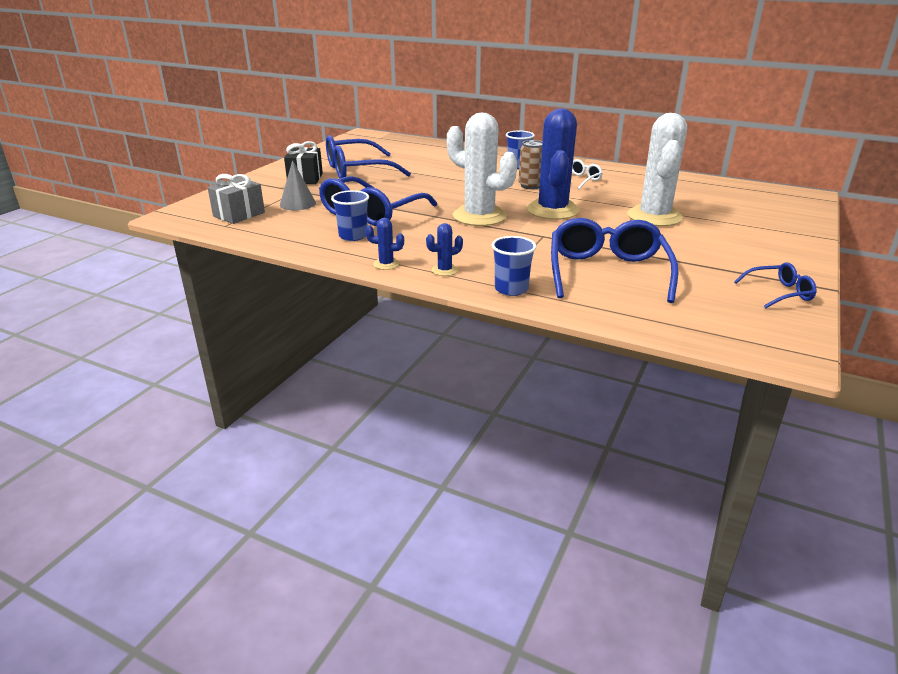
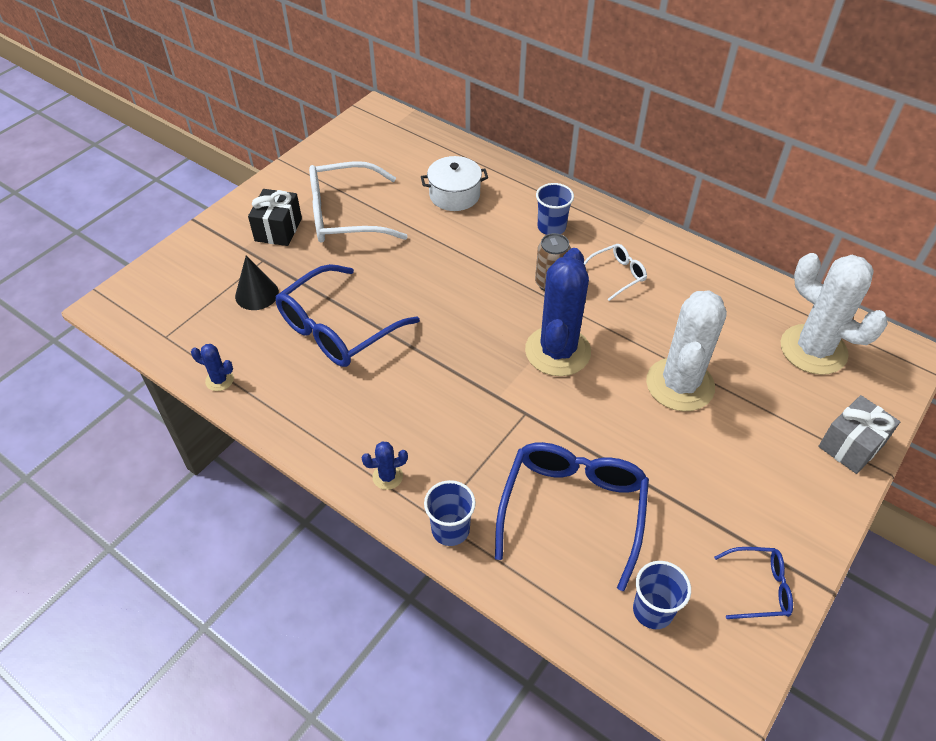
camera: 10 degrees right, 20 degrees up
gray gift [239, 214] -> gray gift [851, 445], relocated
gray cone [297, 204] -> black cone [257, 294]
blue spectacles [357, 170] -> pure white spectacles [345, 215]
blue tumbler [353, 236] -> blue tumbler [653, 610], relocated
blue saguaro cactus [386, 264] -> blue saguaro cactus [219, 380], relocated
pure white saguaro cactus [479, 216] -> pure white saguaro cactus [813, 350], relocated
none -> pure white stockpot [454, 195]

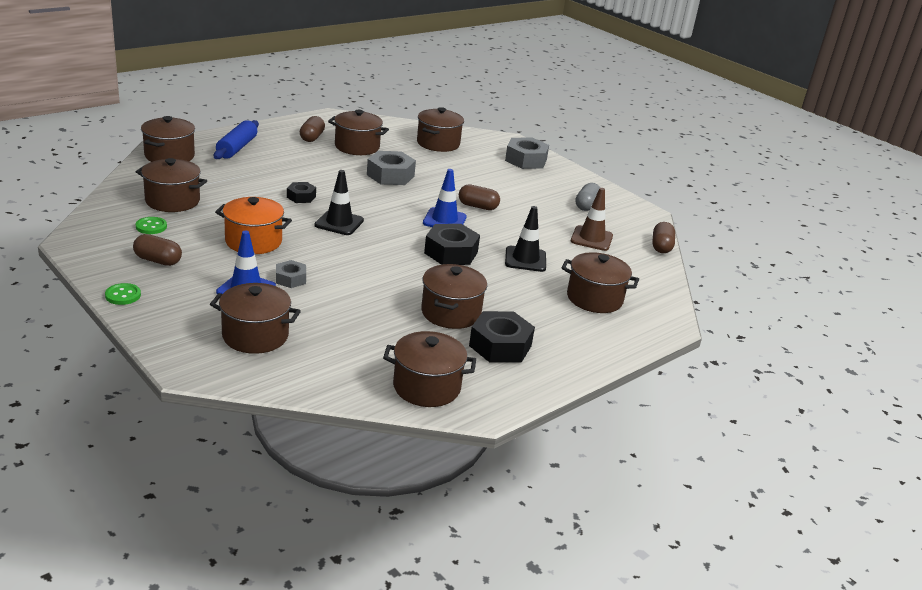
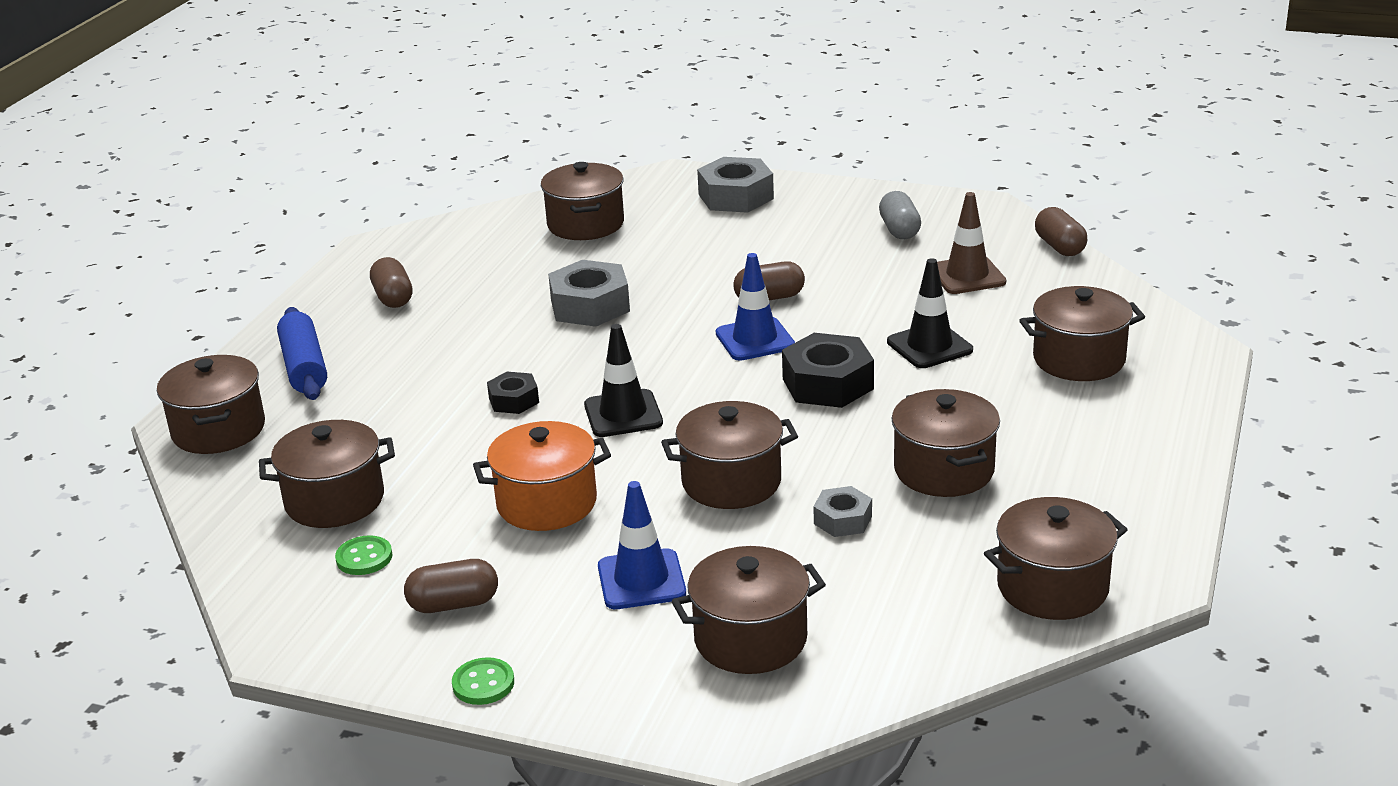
camera: 25 degrees left, 0 degrees up
gray nut [291, 279] -> gray nut [842, 520], relocated
brown stockpot [357, 147] -> brown stockpot [731, 482], relocated
black nut [500, 346] -> none

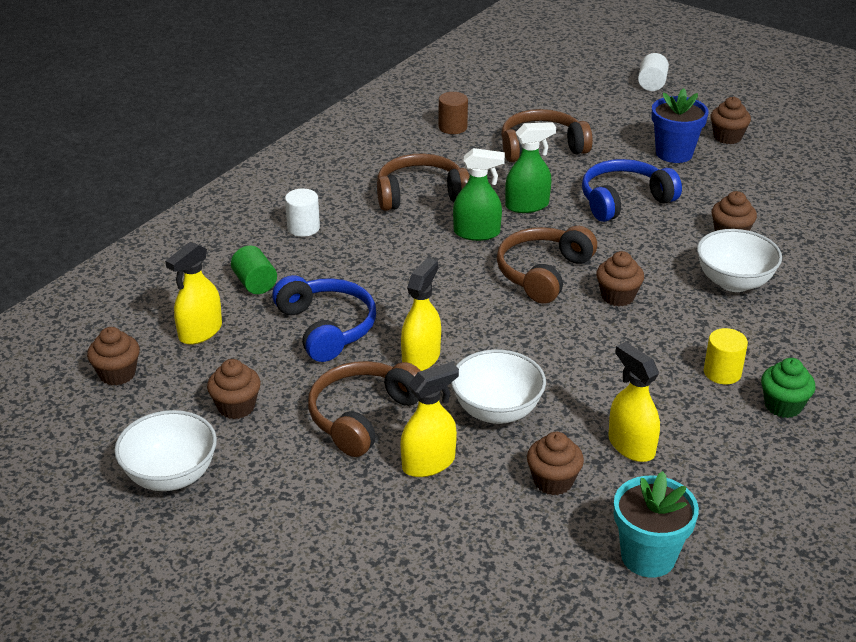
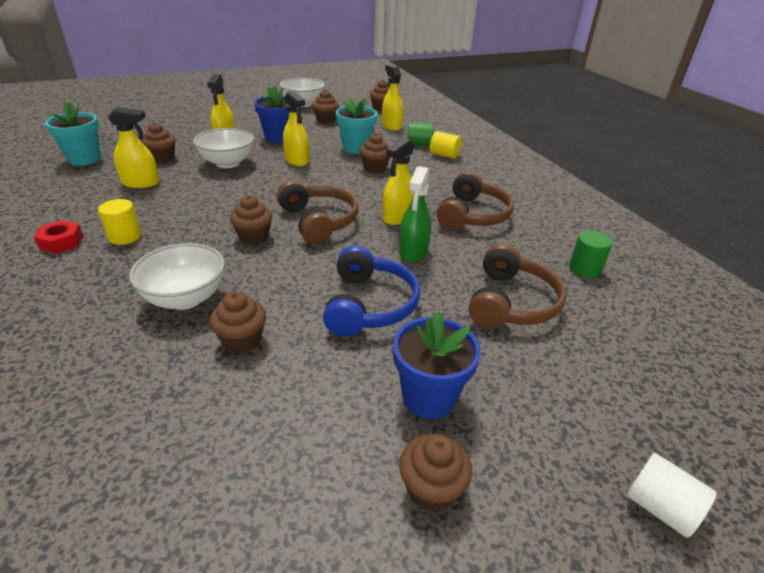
camera: 120 degrees right, 0 degrees up
blue over-ear headphones [327, 327] -> aqua plant pot [356, 148]
pure white cylinder shape [303, 228] -> none
brown over-ear headphones [363, 416] -> blue plant pot [278, 138]
brown cylinder shape [452, 127] -> emerald cylinder shape [584, 269]
emerald spray cleaner [477, 233] -> bright yellow spray cleaner [397, 217]
emerald fairy cake [783, 405] -> red nut [62, 242]
none -> brown fairy cake [375, 168]
none -> bright yellow cylinder shape [444, 155]

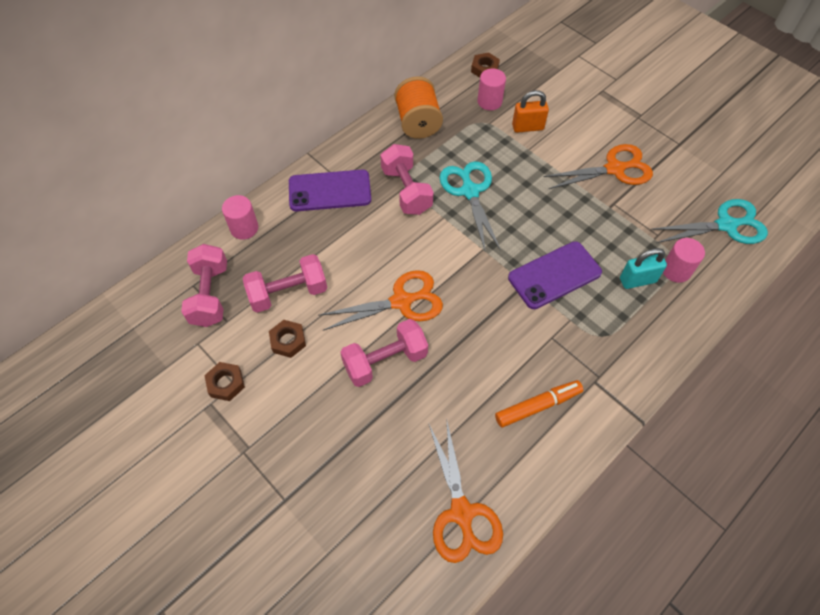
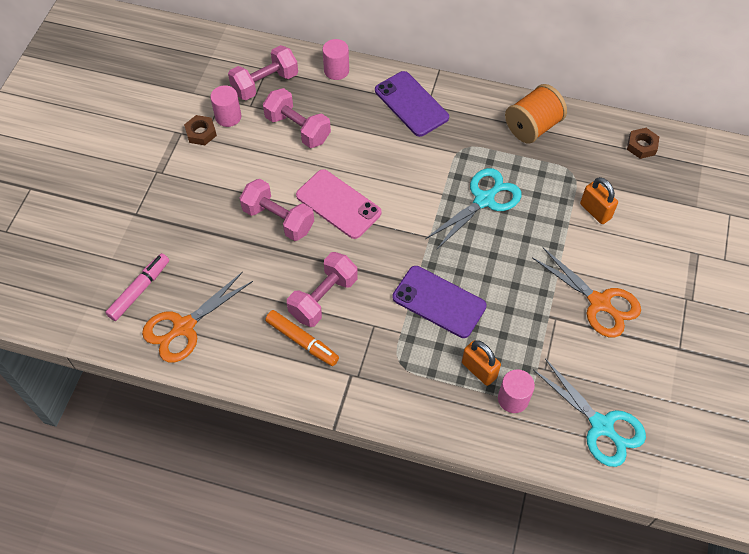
camera: 60 degrees right, 0 degrees up
brown nut [288, 341] -> none
orange-coloured pair of scissors [401, 301] -> rose-pink smartphone [338, 204]
rose-pink hand weight [406, 190] -> rose-pink hand weight [323, 298], relocated
rose-pink cylinder shape [489, 101] -> rose-pink cylinder shape [228, 117], relocated
aqua small lock [637, 280] -> orange-coloured small lock [479, 370]
none -> rose-pink marker [139, 290]

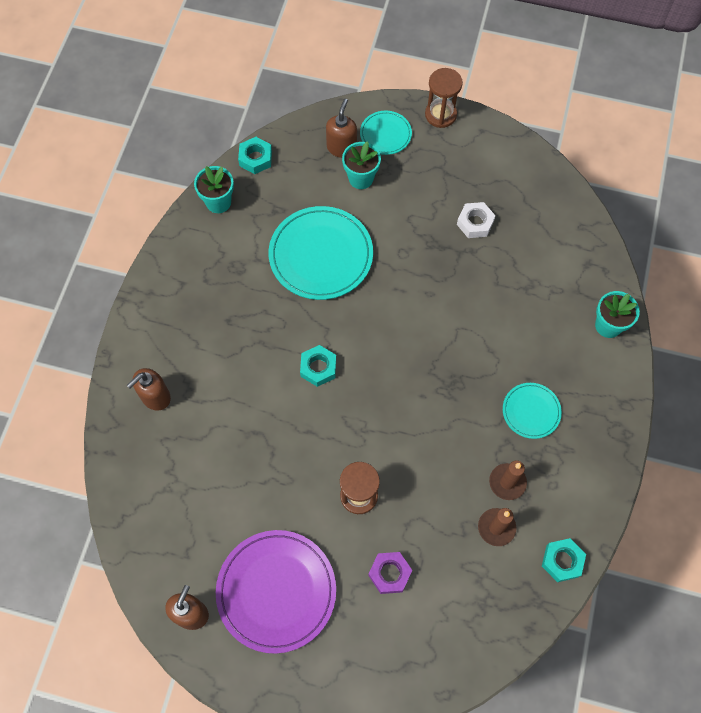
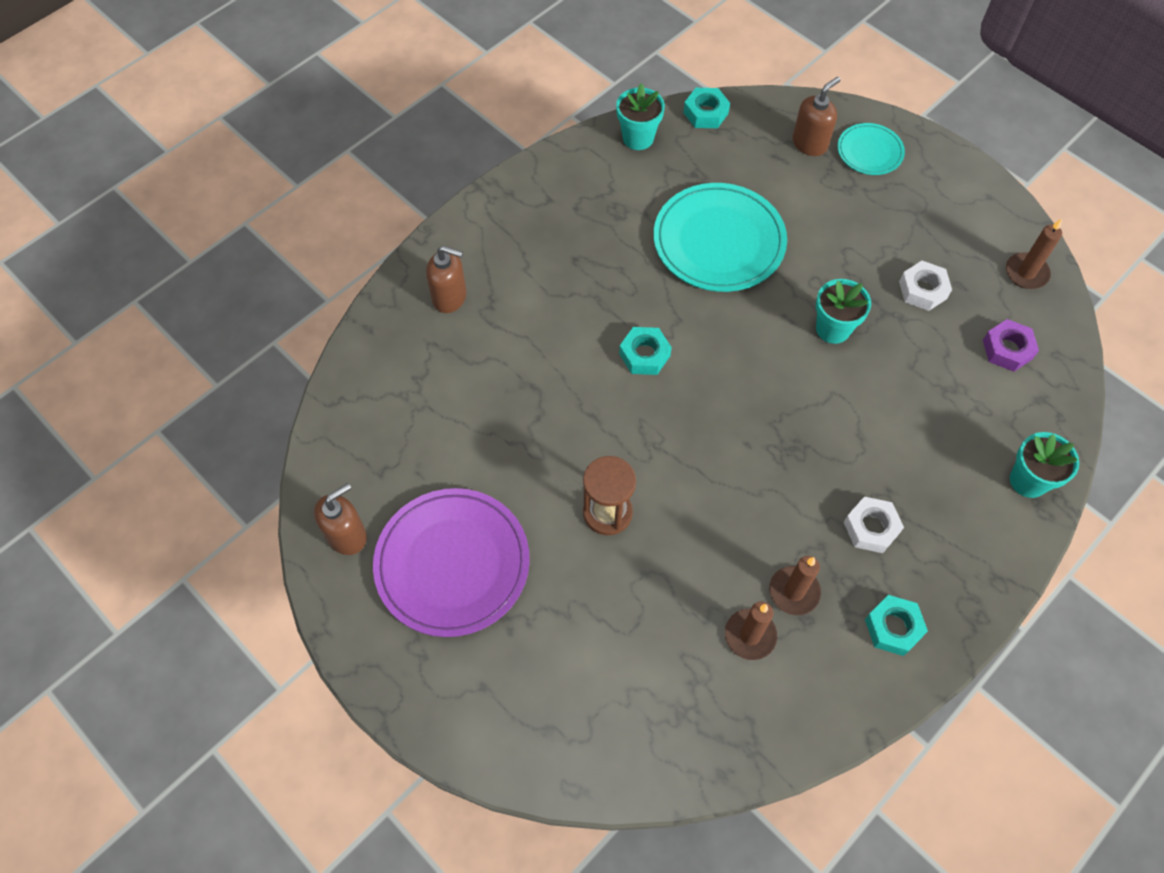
camera: 30 degrees right, 5 degrees down
brown soap pump [155, 397] -> brown soap pump [450, 297], 150 degrees counterclockwise
aqua plant pot [361, 178] -> aqua plant pot [833, 329], relocated
royal purple nut [389, 573] -> royal purple nut [1007, 349], relocated
brown sandglass [440, 114] -> none
aqua dinner plate [531, 411] -> pure white nut [871, 528]
aqua nut [562, 561] -> aqua nut [893, 628], relocated
none -> brown pillar candle [1026, 273]

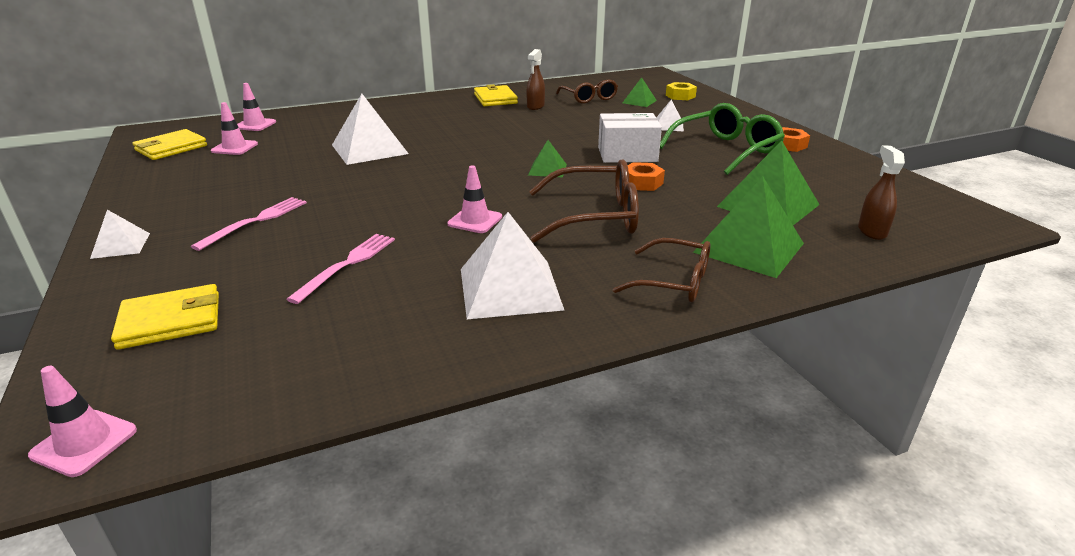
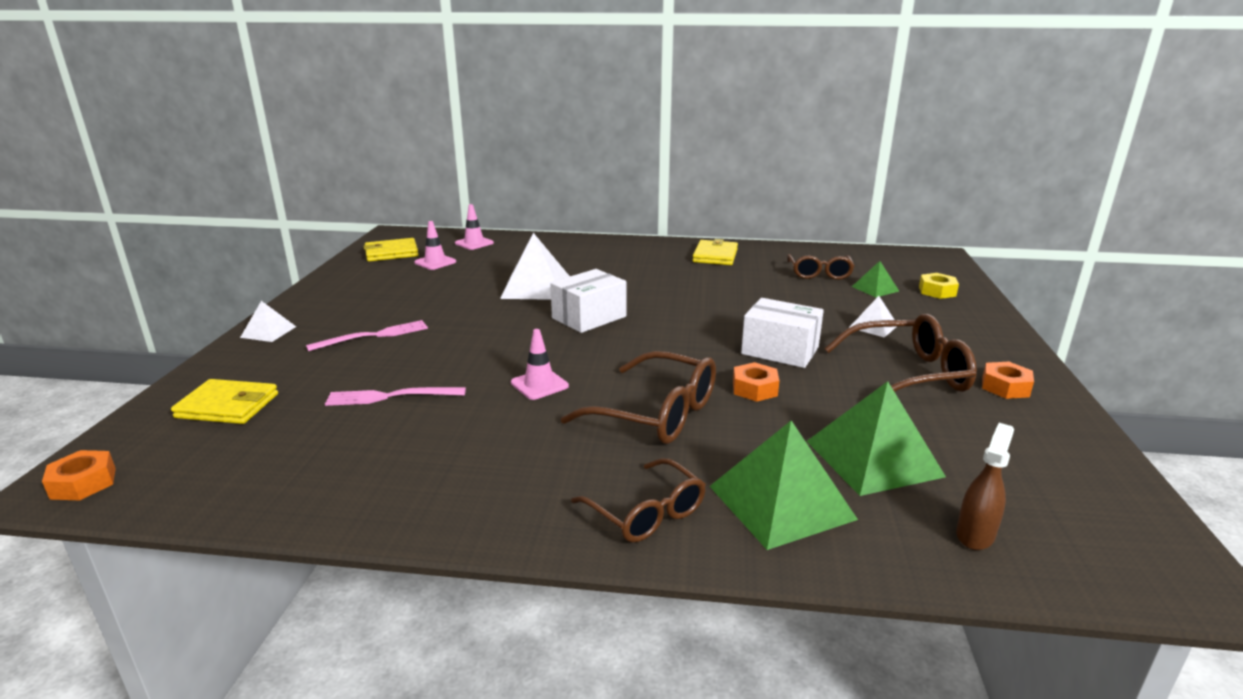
camera: 30 degrees right, 5 degrees down
rose-pink safety cone [84, 443] -> orange-coloured nut [83, 483]
rose-pink table fork [347, 264] -> rose-pink table fork [390, 396], 150 degrees counterclockwise
pure white solid pyramid [510, 288] -> none
brown spray cleaner [535, 106] -> none
emerald solid pyramid [547, 169] -> none
emerald spectacles [726, 150] -> brown spectacles [909, 374]
none -> pure white box [589, 317]

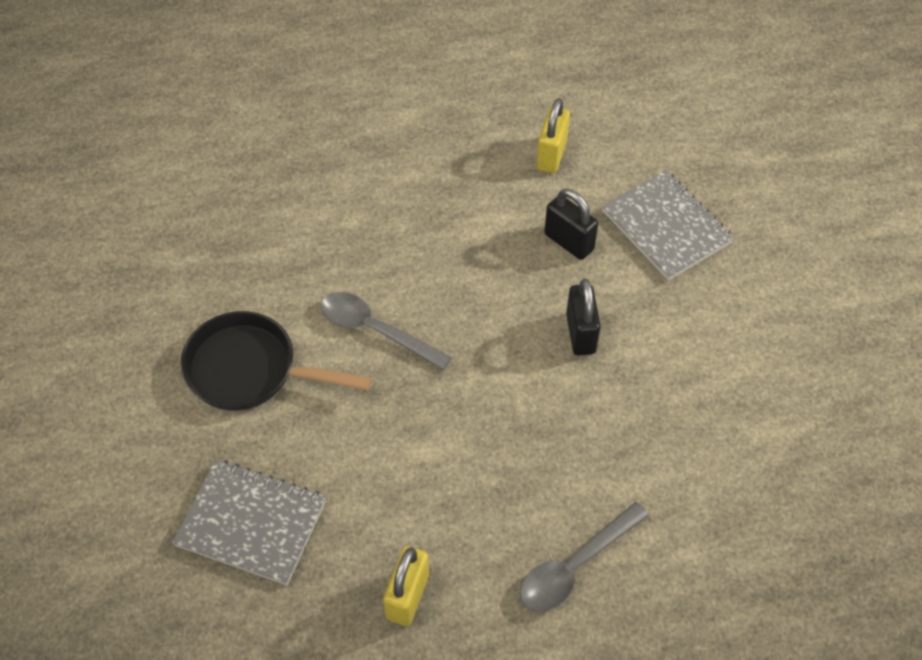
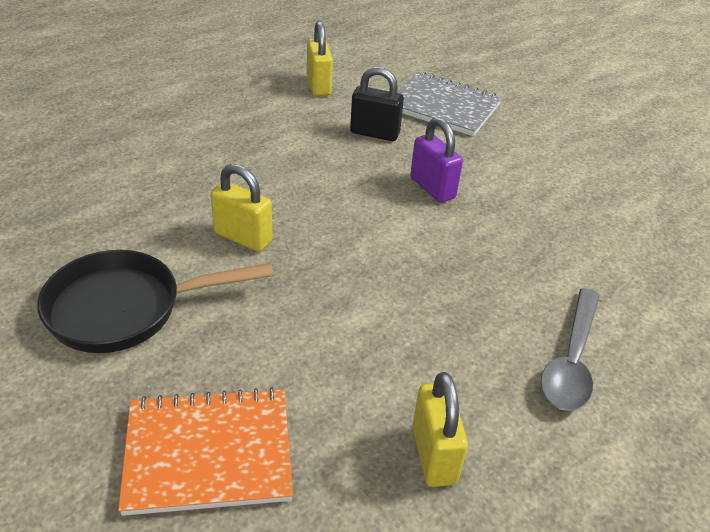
camera: 30 degrees left, 15 degrees down
gray exercise book [251, 523] -> orange-coloured exercise book [208, 453]
gray teaspoon [376, 330] -> bright yellow small lock [243, 237]
black small lock [580, 333] -> royal purple small lock [432, 188]

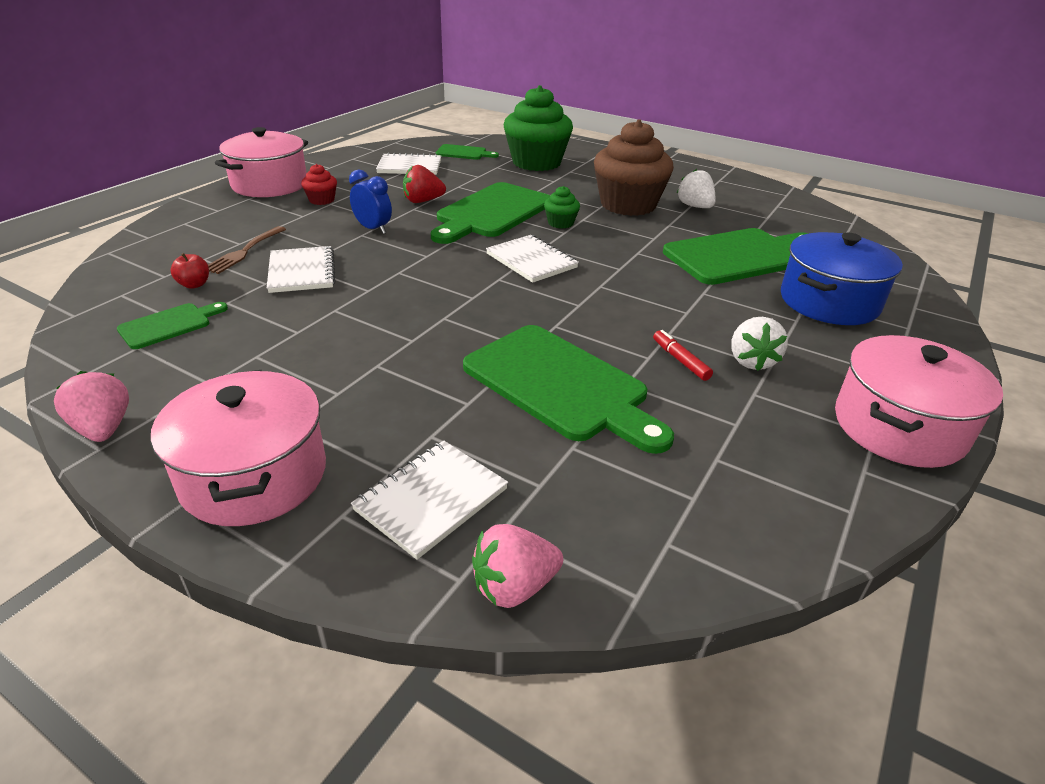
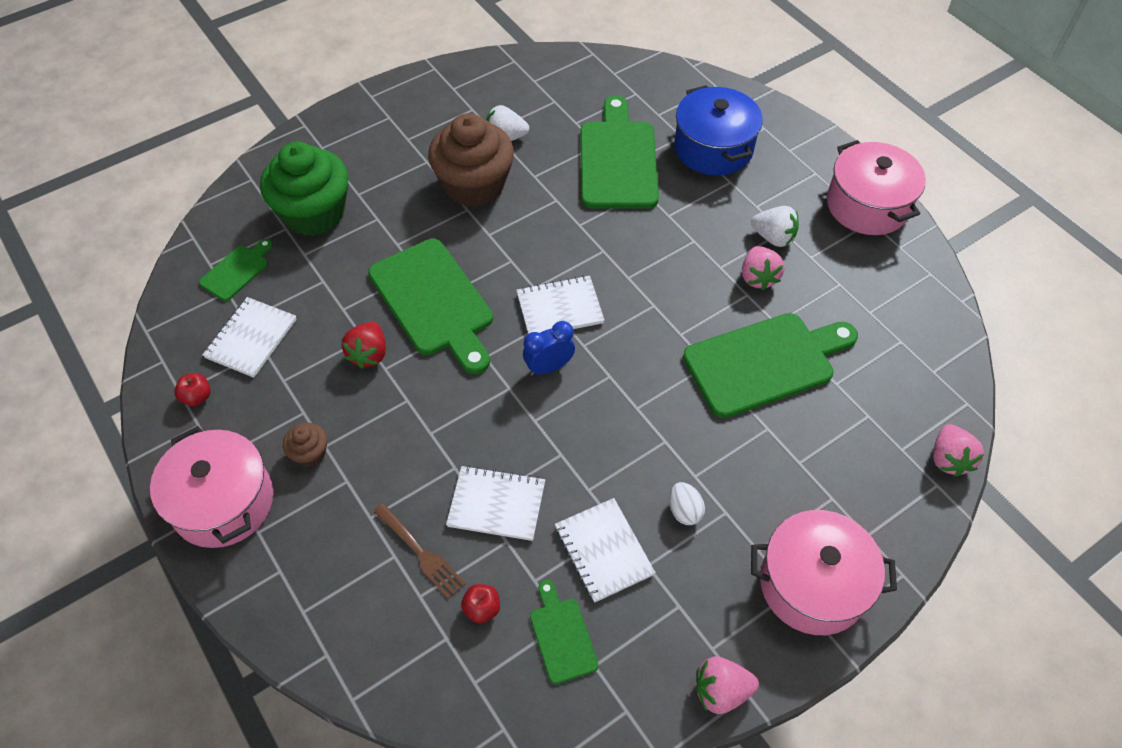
camera: 65 degrees left, 20 degrees up
red fairy cake [321, 200] -> brown fairy cake [310, 453]
blue alarm clock [373, 229] -> blue alarm clock [549, 367], relocated
pure white exercise book [431, 499] -> pure white exercise book [603, 551], relocated
emerald fairy cake [560, 223] -> none
red marker [680, 360] -> rose-pink strawberry [758, 277]
none -> red apple [197, 397]
none -> pure white egg shape [684, 511]

